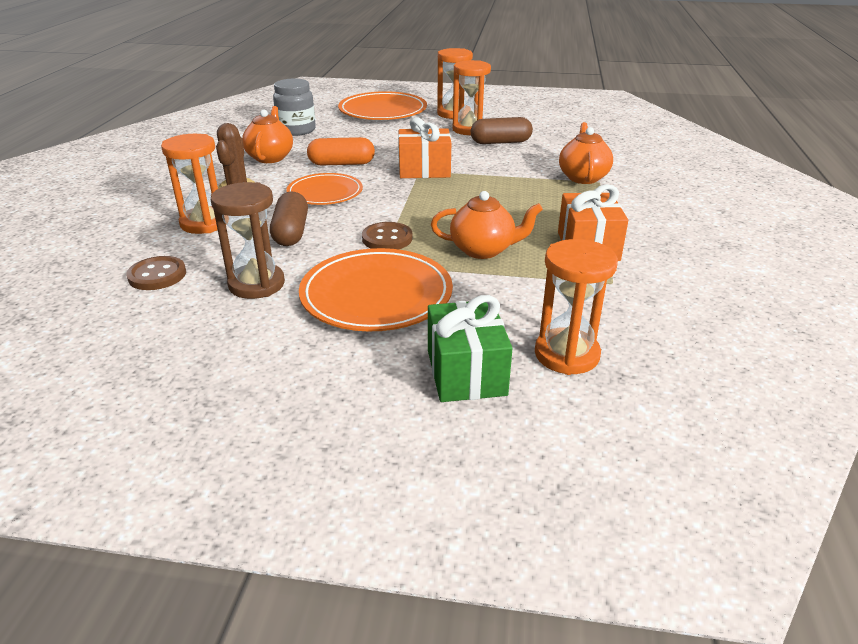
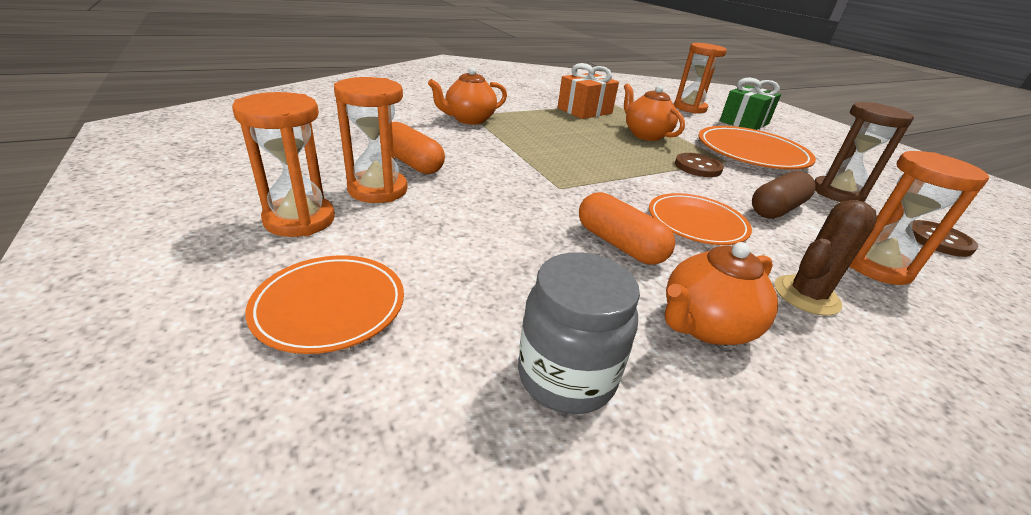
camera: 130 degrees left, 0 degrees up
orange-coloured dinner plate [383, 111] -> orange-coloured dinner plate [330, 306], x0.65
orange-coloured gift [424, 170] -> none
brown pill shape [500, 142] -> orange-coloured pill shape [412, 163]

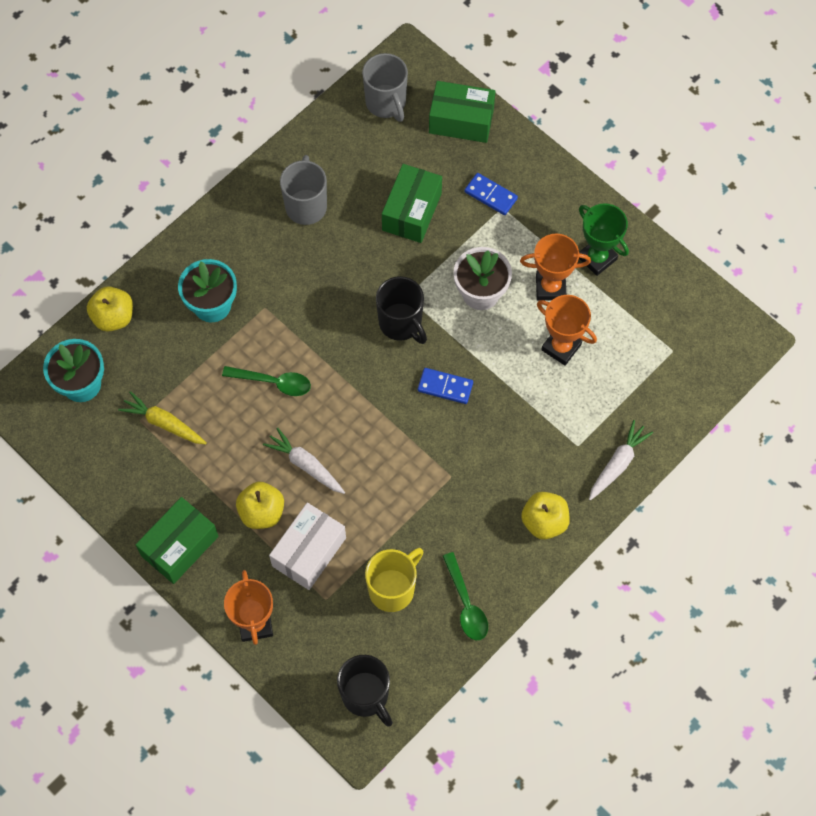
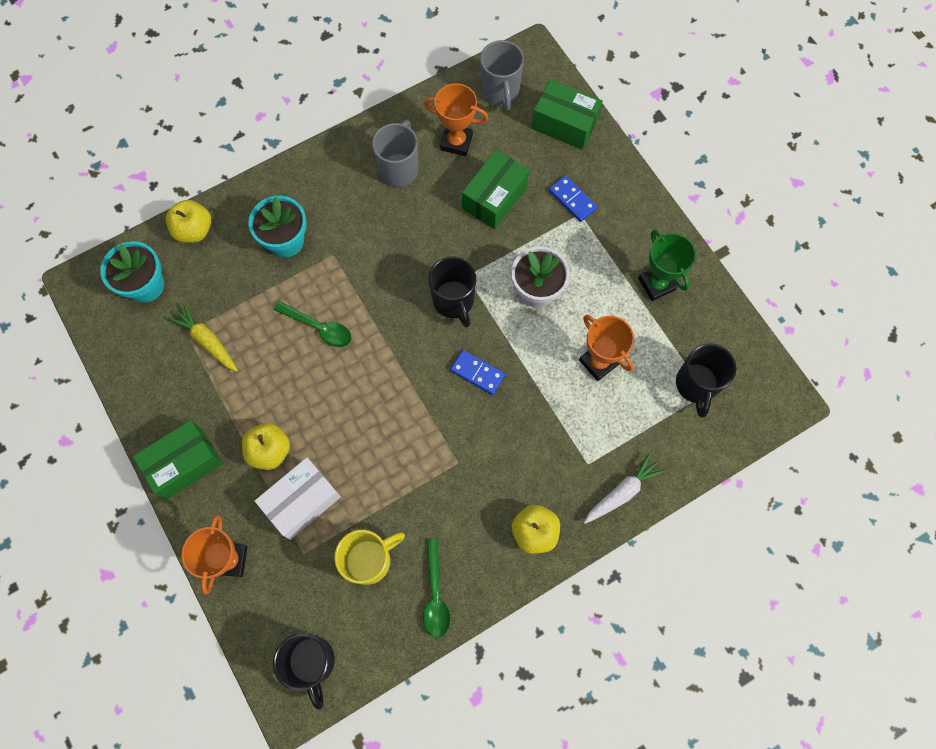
camera: 15 degrees right, 5 degrees up
pure white toy carrot [306, 465] -> none
orange-coloured trophy [550, 287] -> orange-coloured trophy [456, 142], relocated
none -> black mug [696, 385]

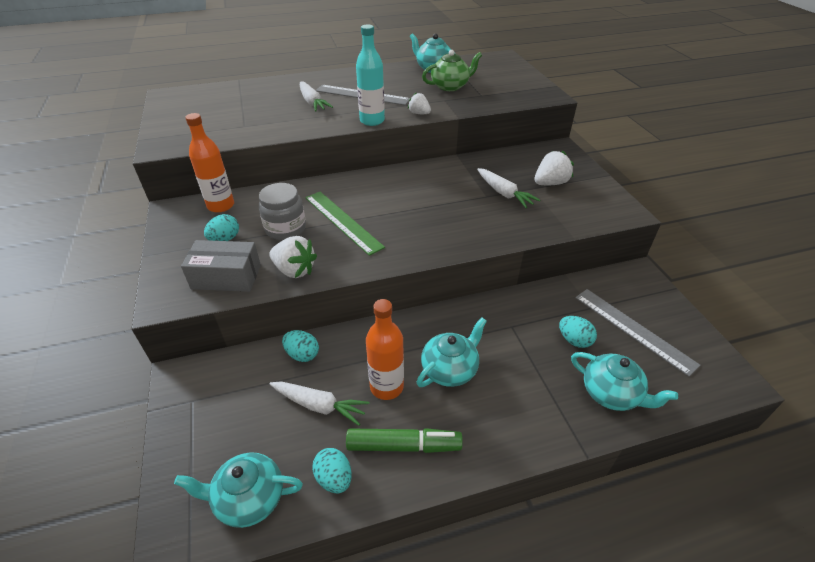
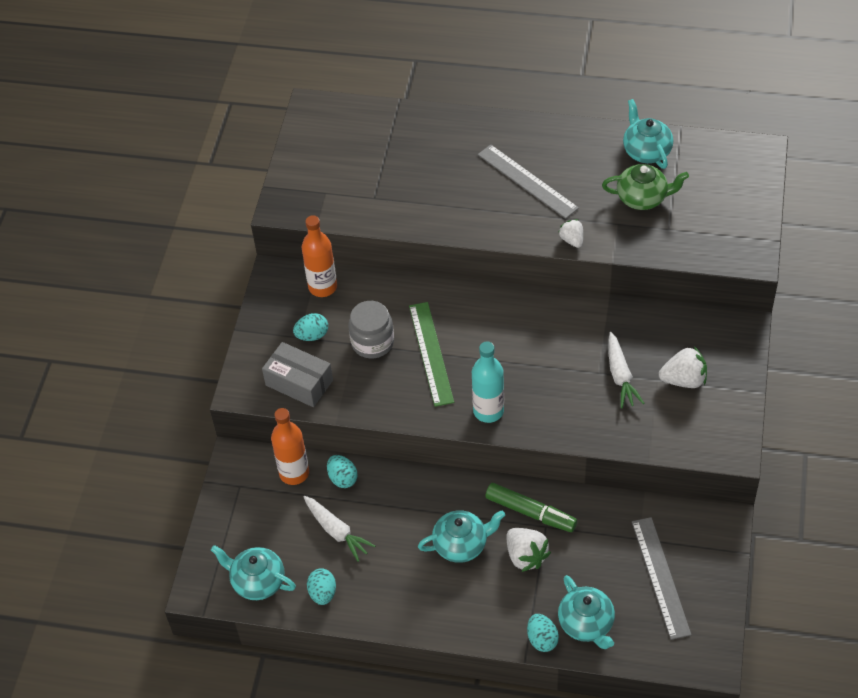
camera: 30 degrees right, 10 degrees up
pure white strawberry [295, 270] -> pure white strawberry [526, 556], relocated
pure white toy carrot [312, 102] -> none
emerald marker [403, 445] -> emerald marker [530, 512], relocated
aqua flask [372, 121] -> aqua flask [488, 411], relocated
orange-coloured flask [386, 387] -> orange-coloured flask [294, 473], relocated
aqua egg shape [574, 340] -> aqua egg shape [542, 639], relocated

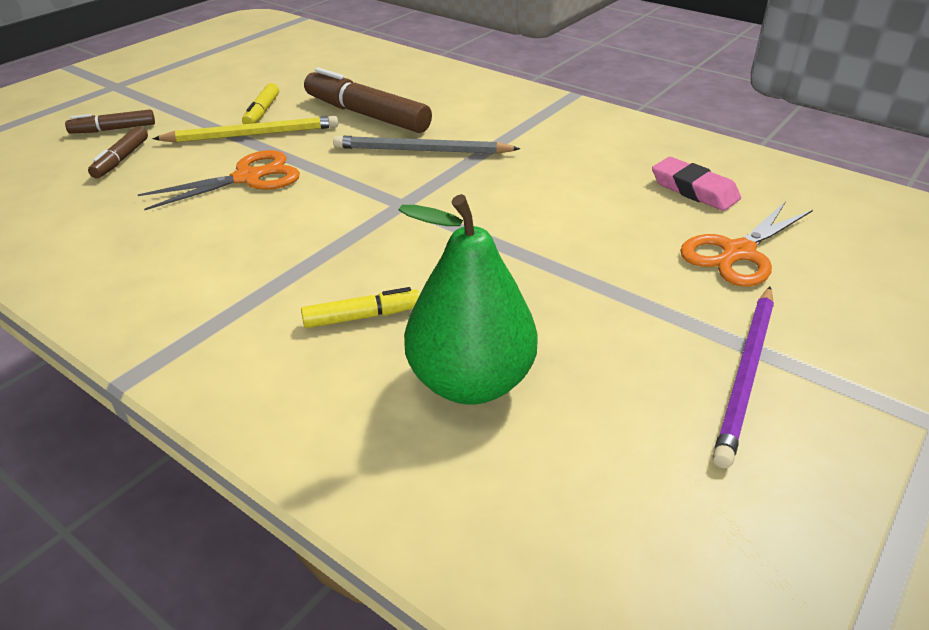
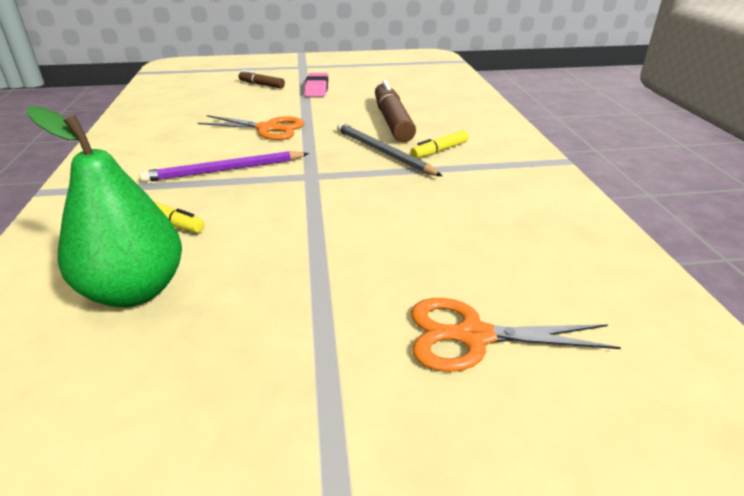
camera: 45 degrees right, 5 degrees down
brown marker [121, 159] -> none
bright yellow wooden pencil [252, 134] -> none
bright yellow marker [262, 112] -> bright yellow marker [439, 150], relocated
rose-pink pencil eraser [694, 190] -> rose-pink pencil eraser [317, 89], relocated
royal purple wooden pencil [746, 374] -> royal purple wooden pencil [224, 170], relocated

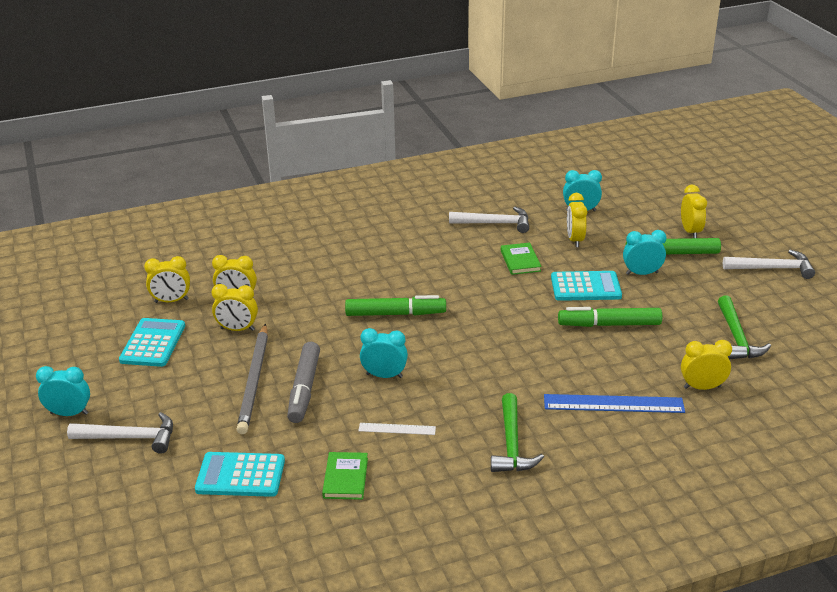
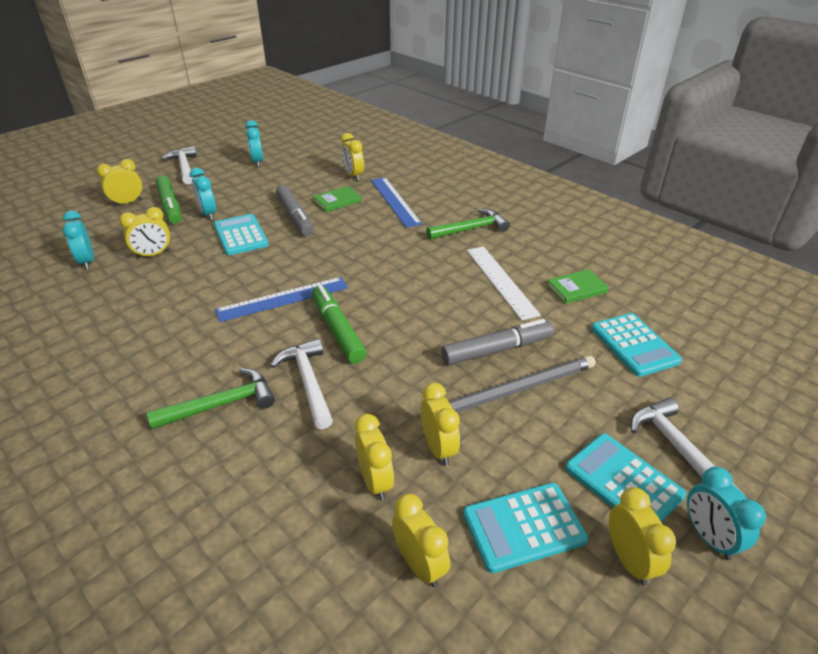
camera: 115 degrees left, 5 degrees up
pure white straightedge [397, 429] -> pure white straightedge [501, 281], x1.84
aqua alarm clock [384, 375] -> aqua alarm clock [257, 162], relocated
pure white hammer [495, 223] -> pure white hammer [308, 382], relocated
emerald book [520, 261] -> emerald book [337, 201], relocated
emerald marker [609, 324] -> gray marker [295, 217]
emerald hammer [736, 337] -> emerald hammer [222, 404], relocated
none -> blue straightedge [283, 299]
none -> aqua pocket calculator [623, 482]
none -> bright yellow alarm clock [629, 560]

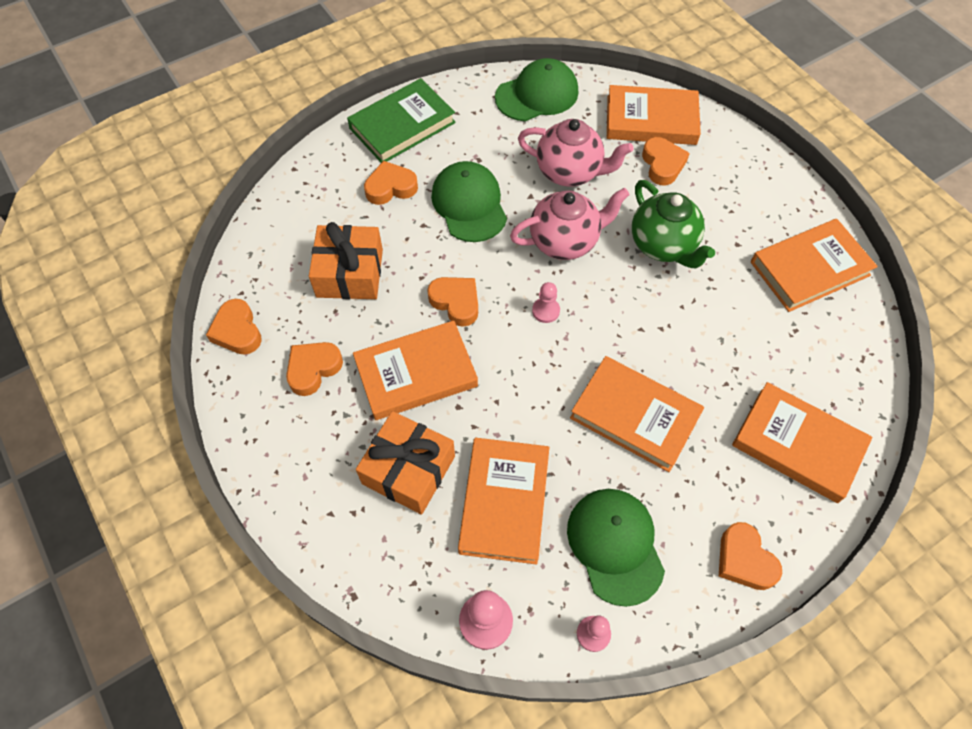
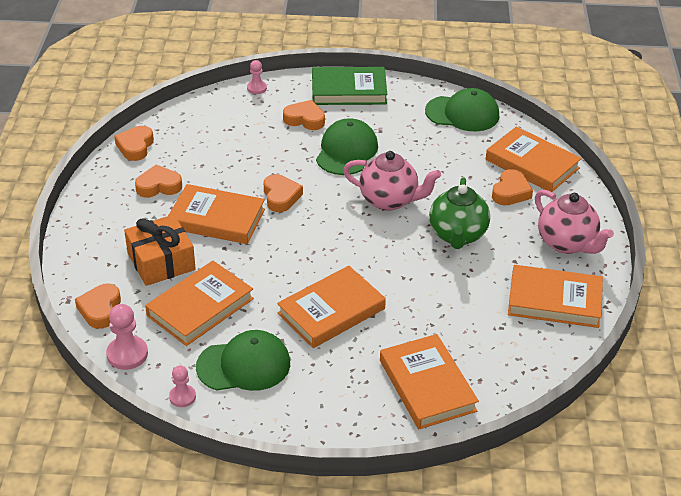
camera: 35 degrees right, 20 degrees down
orange-coloured gift [350, 273] -> none
rose-pink teapot [569, 172] -> rose-pink teapot [567, 243], relocated
rose-pink chess pawn [546, 311] -> rose-pink chess pawn [256, 88], relocated
emerald peaked cap [615, 545] -> emerald peaked cap [244, 365], 60 degrees clockwise
orange-coloured book [635, 416] -> orange-coloured book [331, 311], 75 degrees clockwise
orange-coloured heart [744, 560] -> orange-coloured heart [100, 309], relocated

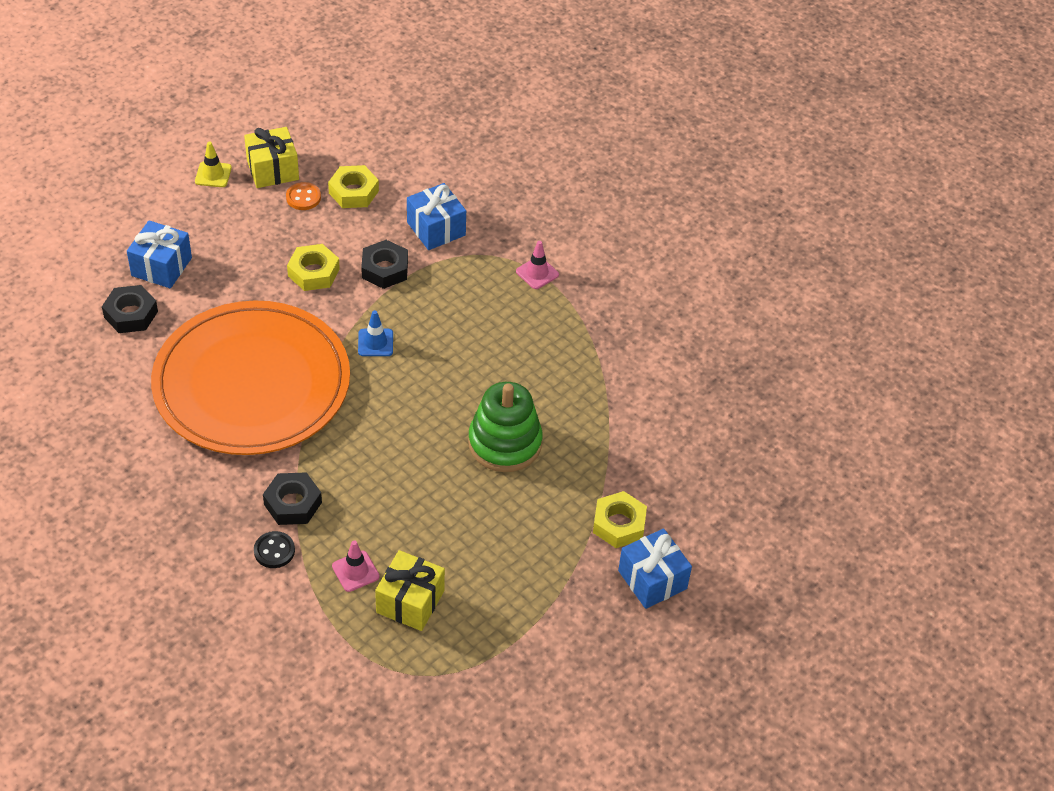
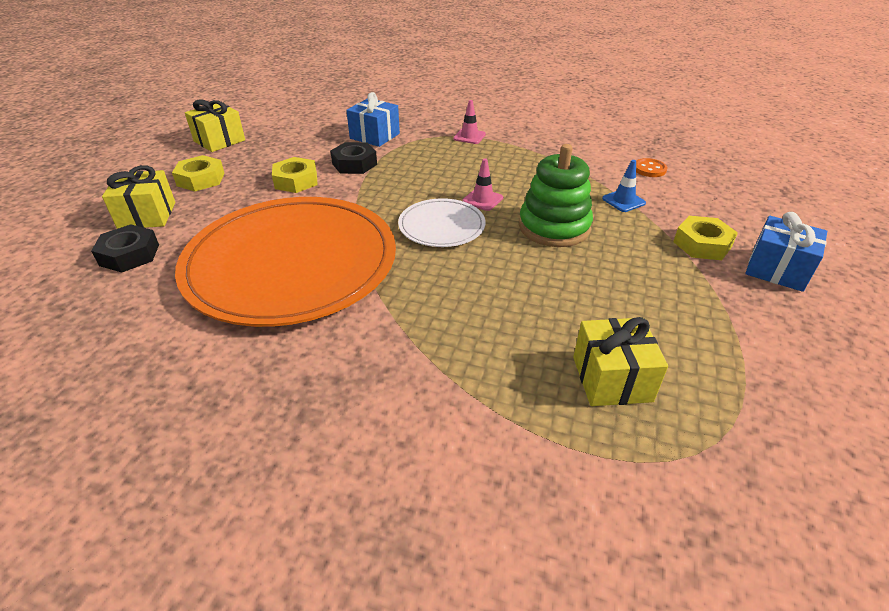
camera: 25 degrees left, 10 degrees down
blue gift [161, 267] -> bright yellow gift [147, 215]
bright yellow safety cone [213, 174] -> none
black shirt button [274, 551] -> none
black nut [293, 503] -> none
orange-coloured shirt button [303, 197] -> orange-coloured shirt button [649, 169], relocated
bright yellow nut [353, 192] -> bright yellow nut [201, 179], relocated
rose-pink safety cone [355, 571] -> rose-pink safety cone [482, 199], relocated
blue safety cone [375, 343] -> blue safety cone [623, 201], relocated
none -> pure white dinner plate [441, 226]

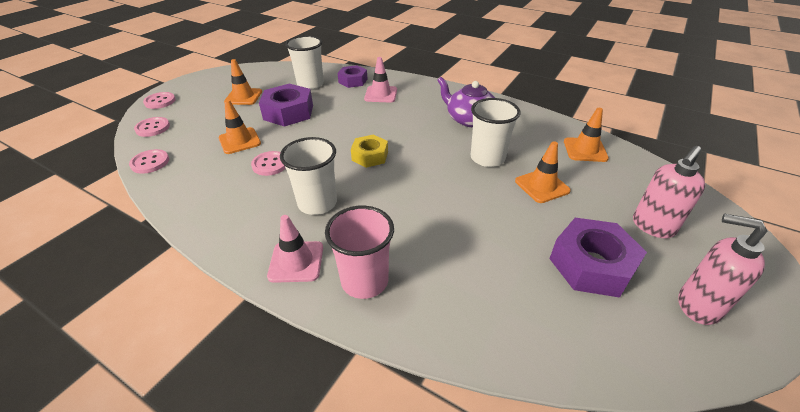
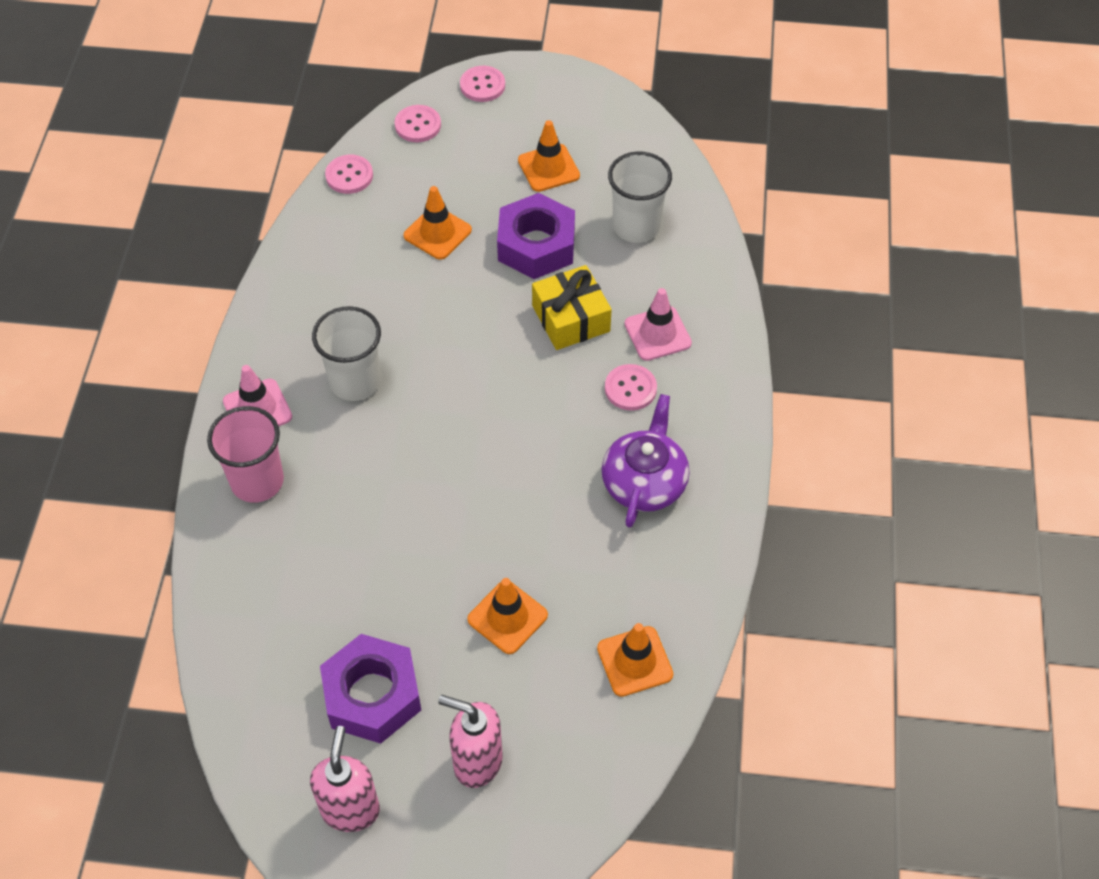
camera: 65 degrees right, 15 degrees up
rose-pink shirt button [270, 164] -> rose-pink shirt button [630, 388], relocated
royal purple nut [353, 81] -> none
bright yellow nut [370, 156] -> none
pure white tumbler [487, 158] -> none
none -> bright yellow gift [571, 318]

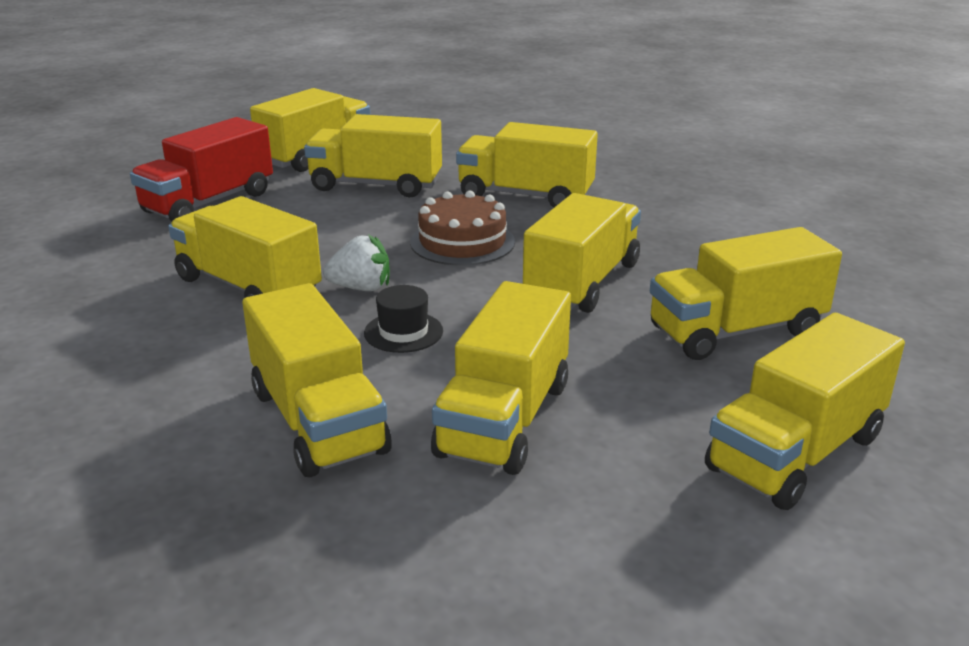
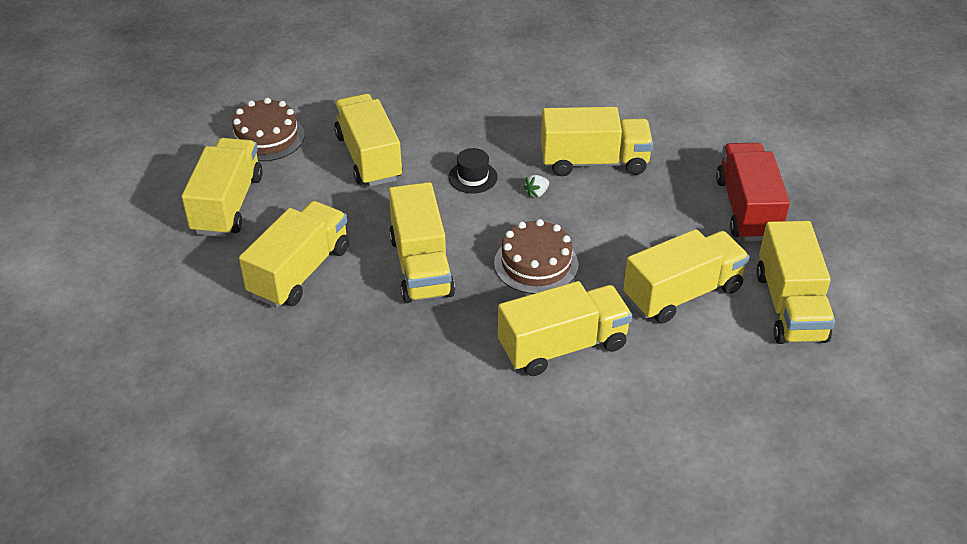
camera: 140 degrees right, 15 degrees up
bright yellow lorry [318, 421] -> none
pure white strawberry [361, 288] -> pure white strawberry [537, 193], x0.59
none -> brown cake [267, 137]

